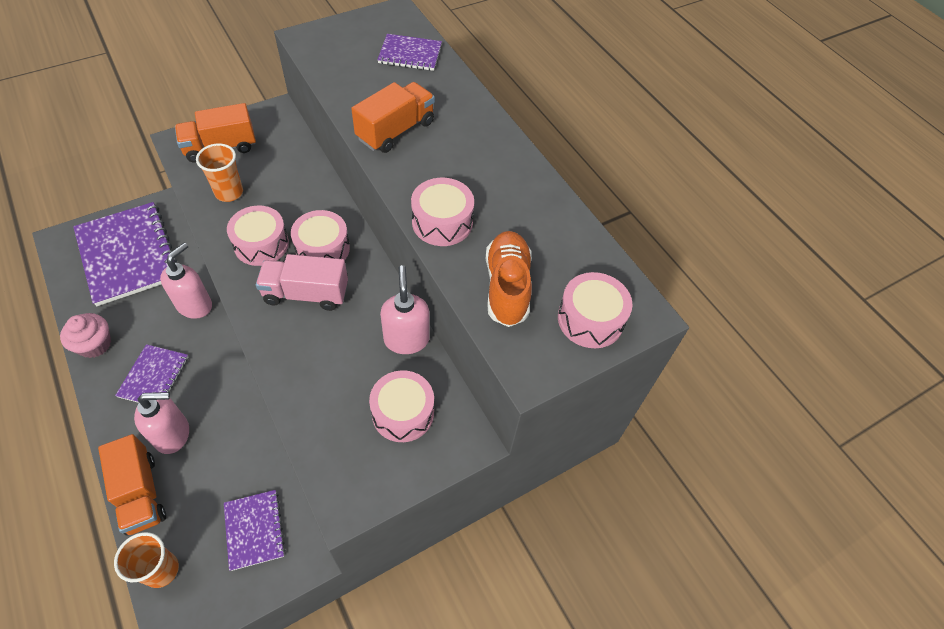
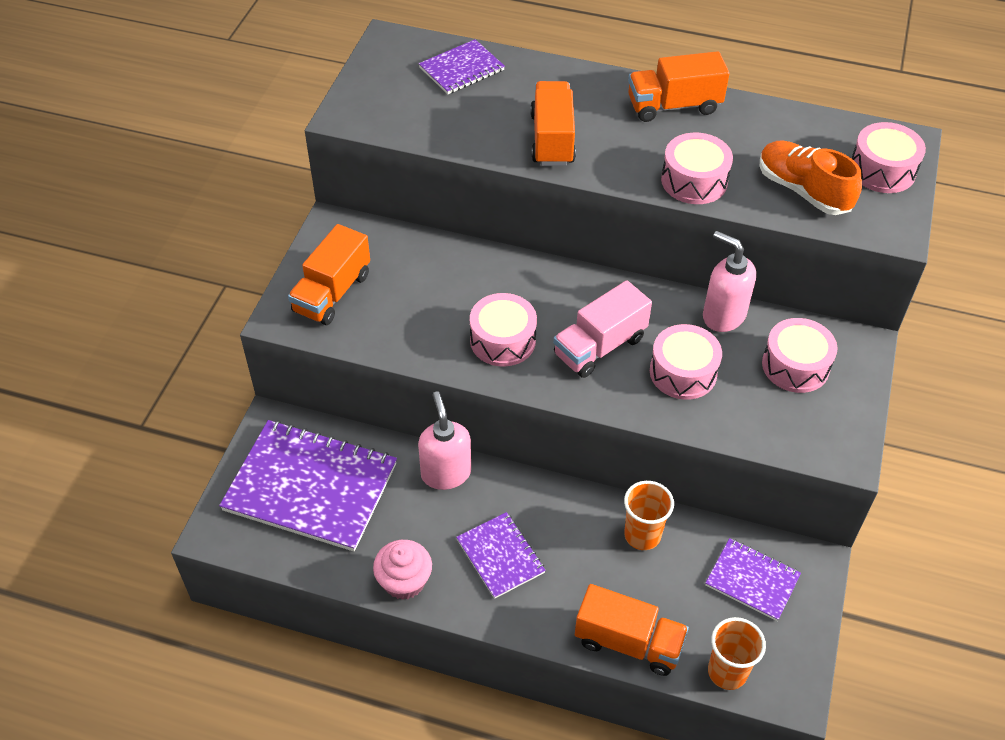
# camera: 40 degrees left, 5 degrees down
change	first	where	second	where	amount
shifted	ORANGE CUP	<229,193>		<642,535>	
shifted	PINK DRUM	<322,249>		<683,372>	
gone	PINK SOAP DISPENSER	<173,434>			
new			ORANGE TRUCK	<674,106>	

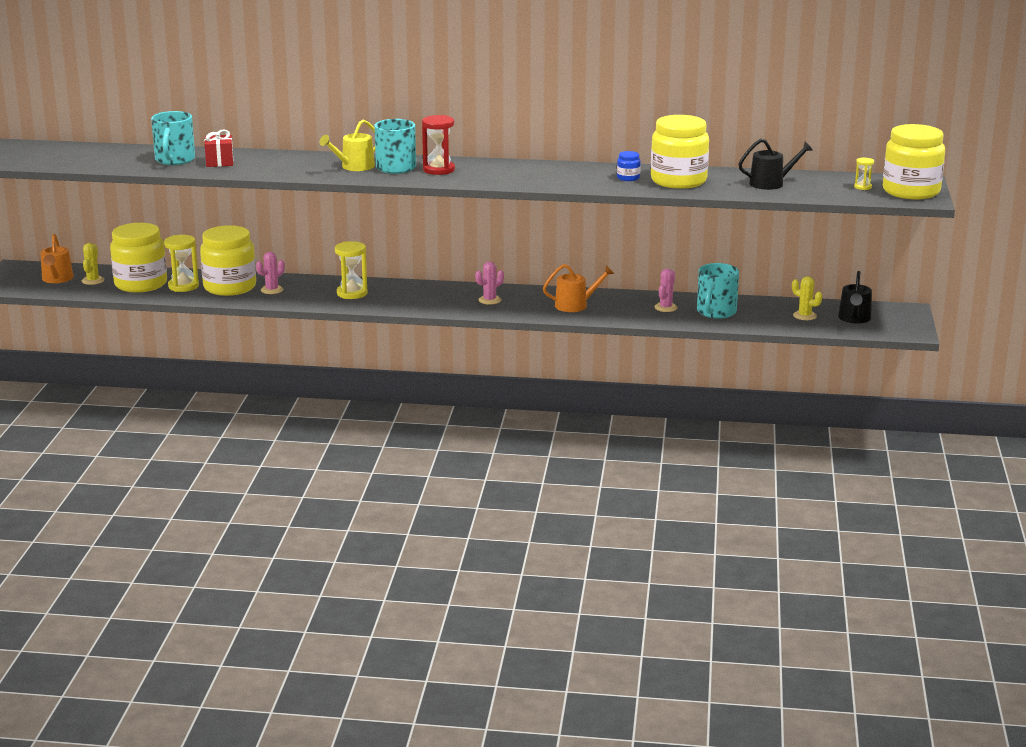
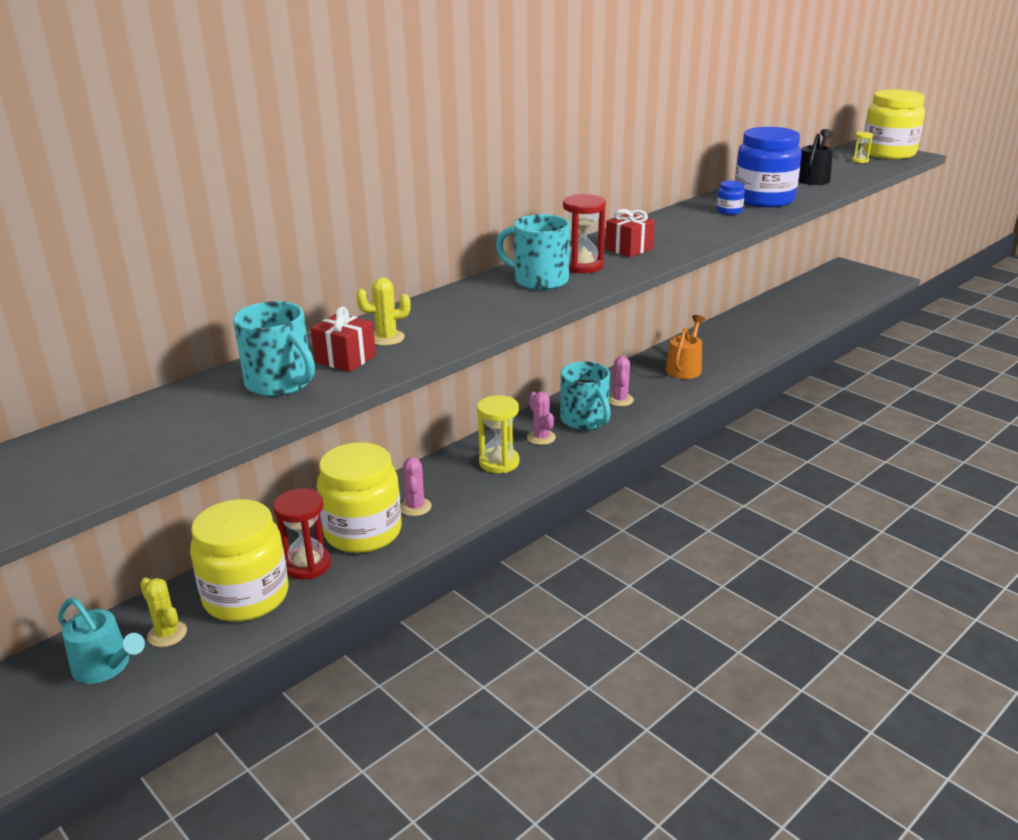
# camera: 50 degrees left, 5 degrees up
change	first	where	second	where	amount
repainted	YELLOW JAR	<678,181>	BLUE JAR	<764,199>	
gone	YELLOW WATERING CAN	<354,167>			
repainted	ORANGE WATERING CAN	<57,279>	TURQUOISE WATERING CAN	<106,666>	
repainted	YELLOW HOURGLASS	<183,286>	RED HOURGLASS	<307,565>	
shifted	TURQUOISE MUG	<716,312>		<585,420>	
shifted	PINK CACTUS	<665,307>		<541,437>	
gone	BLACK WATERING CAN	<854,318>			
shifted	YELLOW CACTUS	<804,316>		<386,338>	
new			RED GIFT	<629,249>	

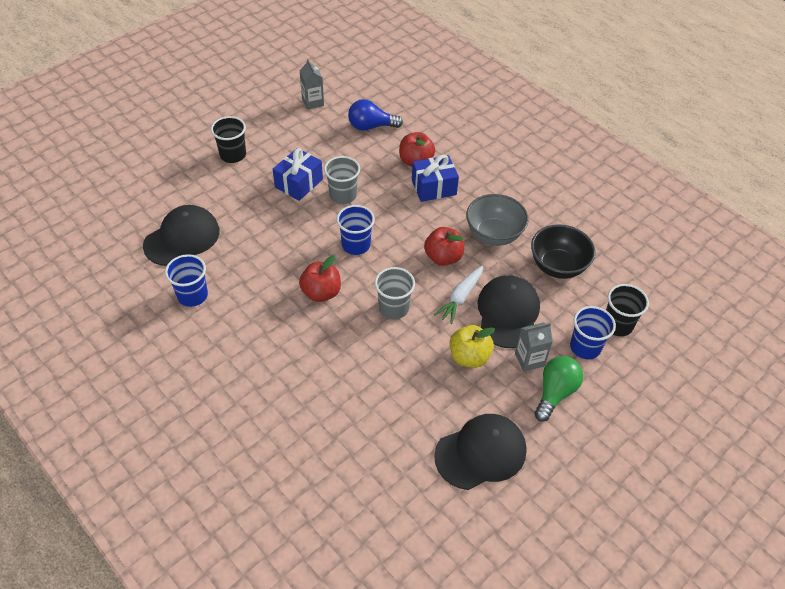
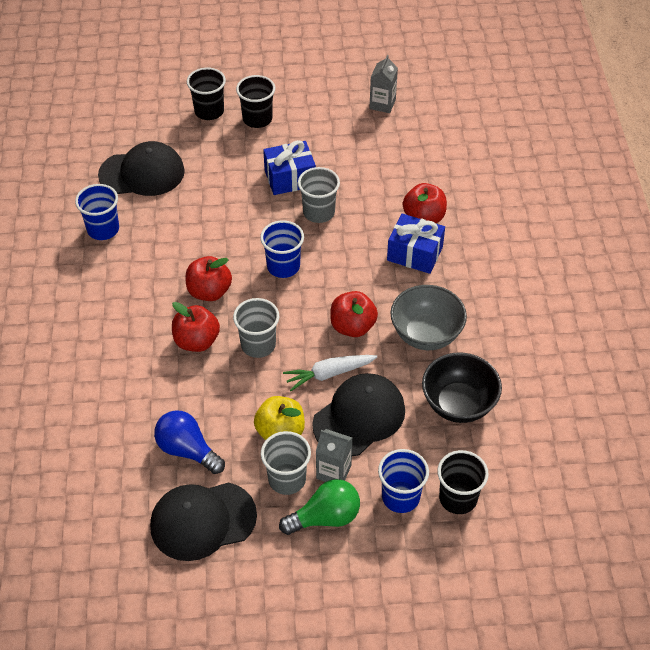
# camera: 40 degrees right, 0 degrees up
change	first	where	second	where	amount
shifted	BLUE LIGHT BULB	<371,126>		<187,450>	
rotated	BLACK CAP	<481,453>		<202,521>	150 degrees clockwise
new			BLACK CUP	<209,111>	
new			RED APPLE	<197,341>	
new			GREY CUP	<287,479>	

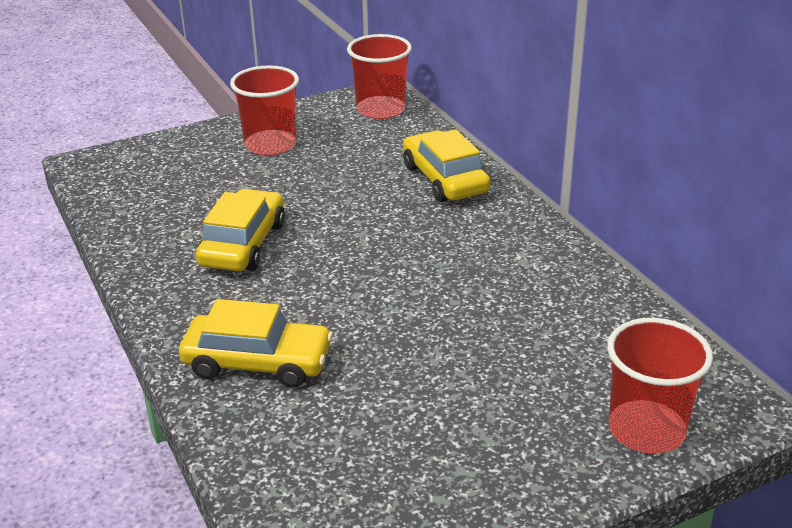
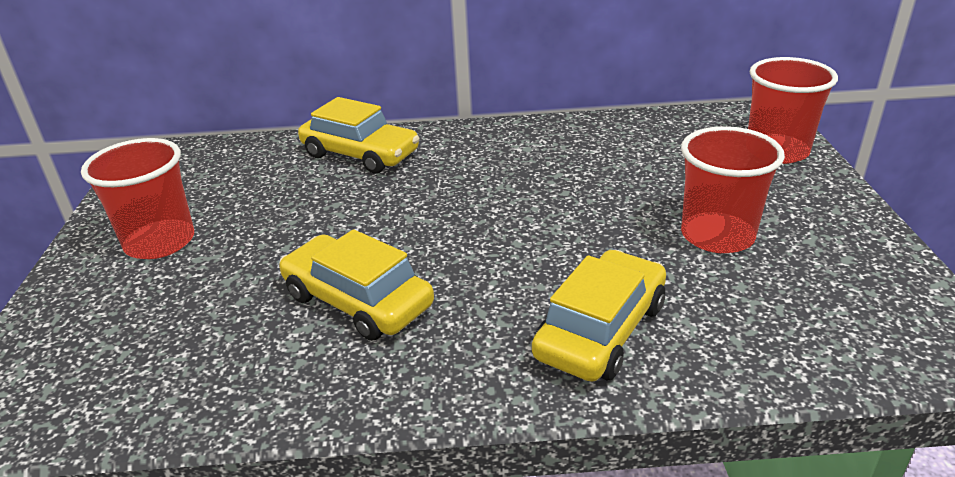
# camera: 65 degrees left, 0 degrees up
change	first	where	second	where	amount
shifted	RED CUP	<381,109>		<717,236>	
rotated	YELLOW CAR	<445,179>		<360,154>	150 degrees counterclockwise

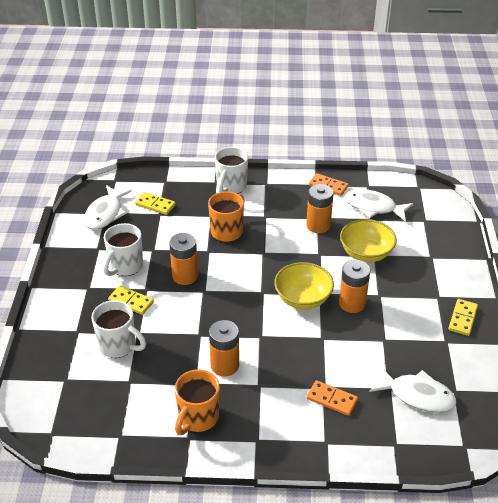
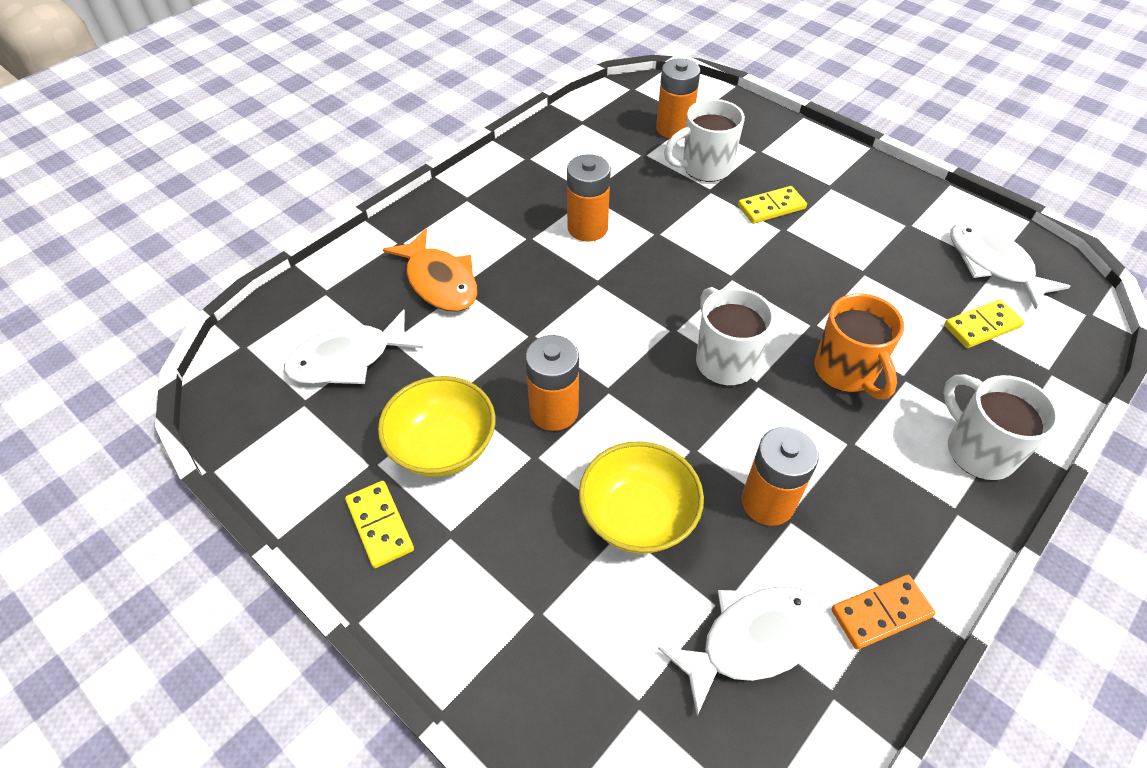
# camera: 130 degrees right, 10 degrees up
change	first	where	second	where	amount
shifted	WHITE MUG	<125,266>		<724,361>	
shifted	ORANGE BATTERY	<185,276>		<674,129>	
shifted	YELLOW BOWL	<303,299>		<443,446>	
gone	ORANGE MUG	<198,418>			
swapped	ORANGE DOMINO	<332,399>	ORANGE FISH	<439,281>	

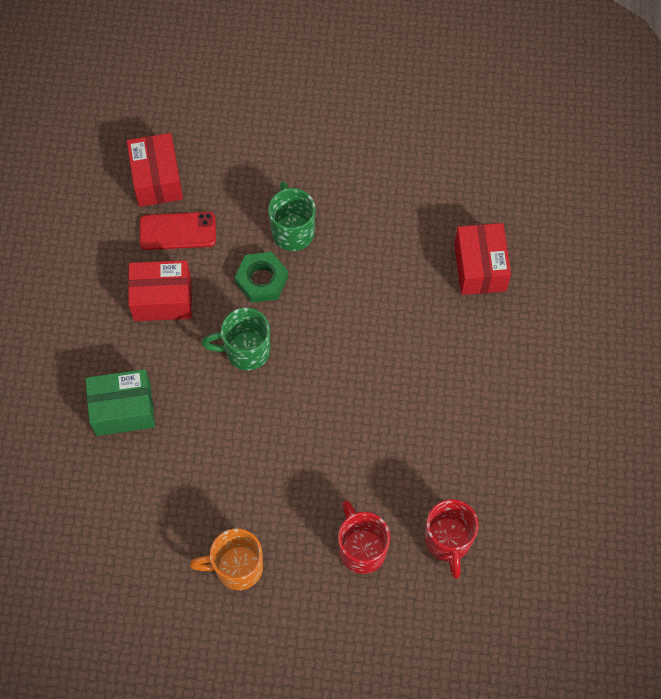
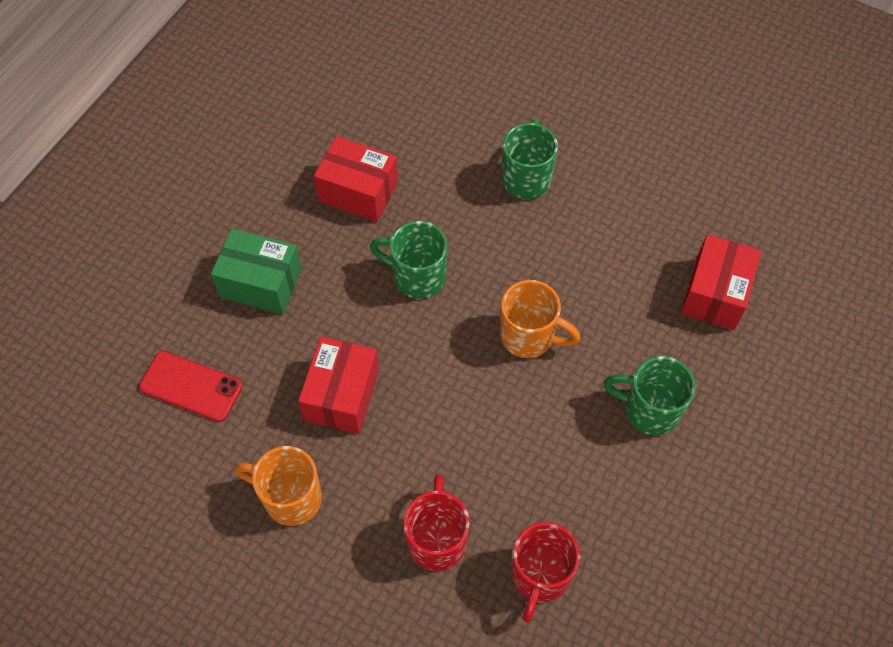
# camera: 25 degrees right, 5 degrees down
change	first	where	second	where	amount
shifted	RED BOX	<157,179>		<342,395>	
shifted	RED PHONE	<177,231>		<191,386>	
gone	GREEN NUT	<261,280>			
new			ORANGE MUG	<529,337>	
new			GREEN MUG	<649,410>	

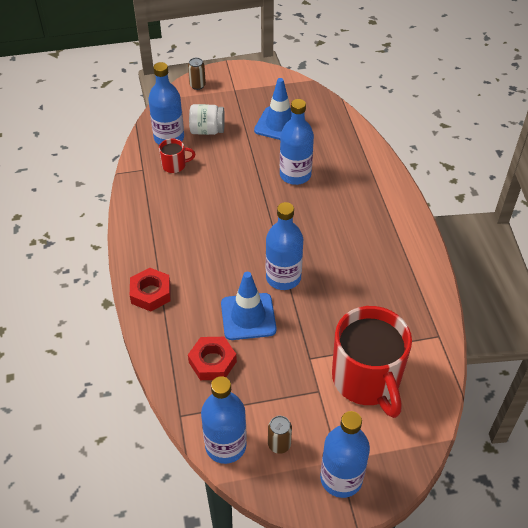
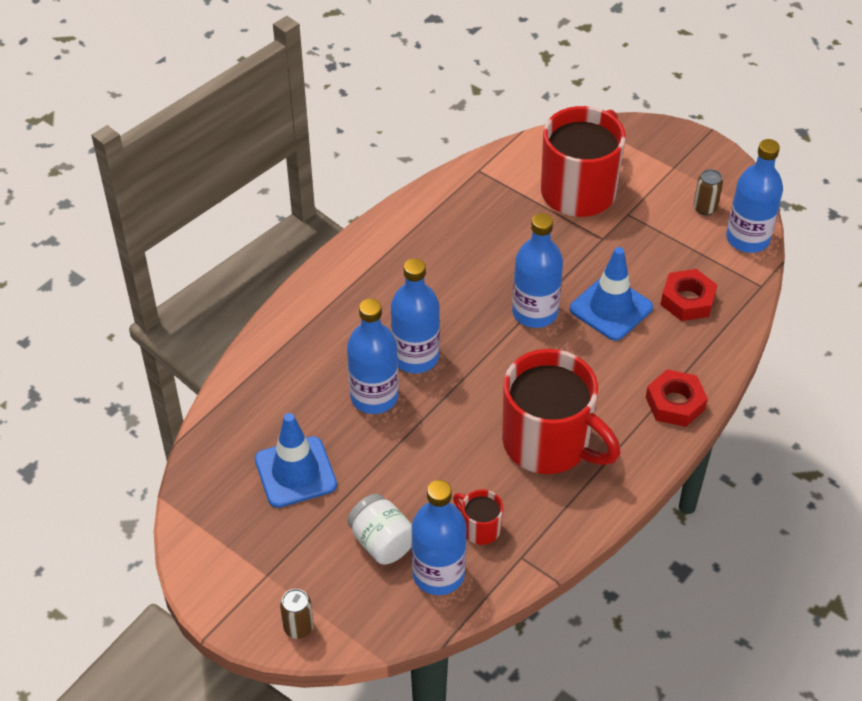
# camera: 130 degrees left, 0 degrees up
change	first	where	second	where	amount
shifted	BLUE BOTTLE	<341,478>		<415,357>	
new			RED MUG	<548,443>	

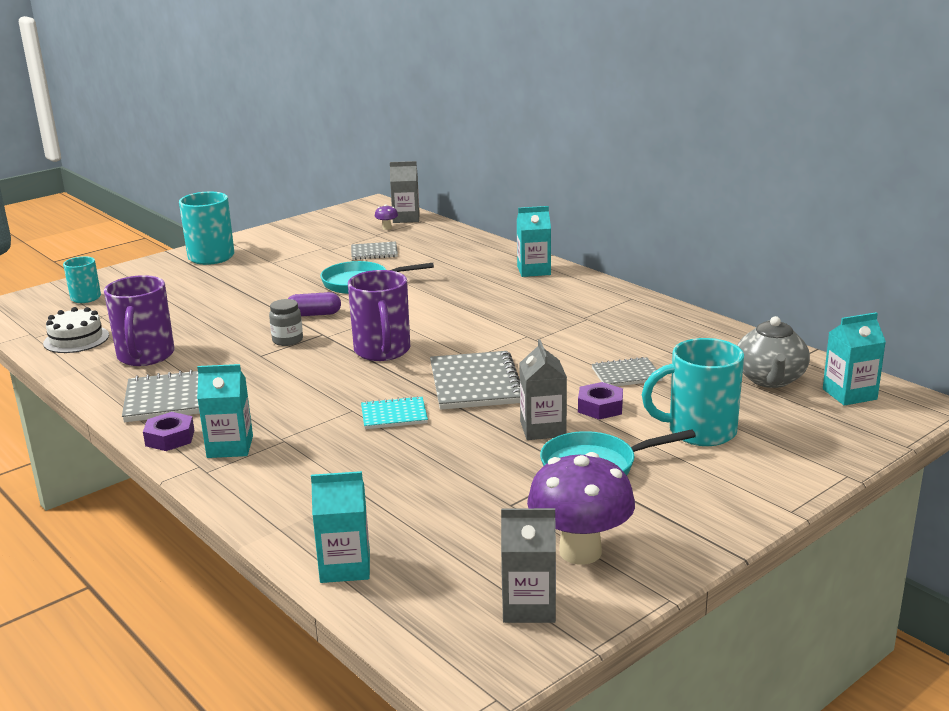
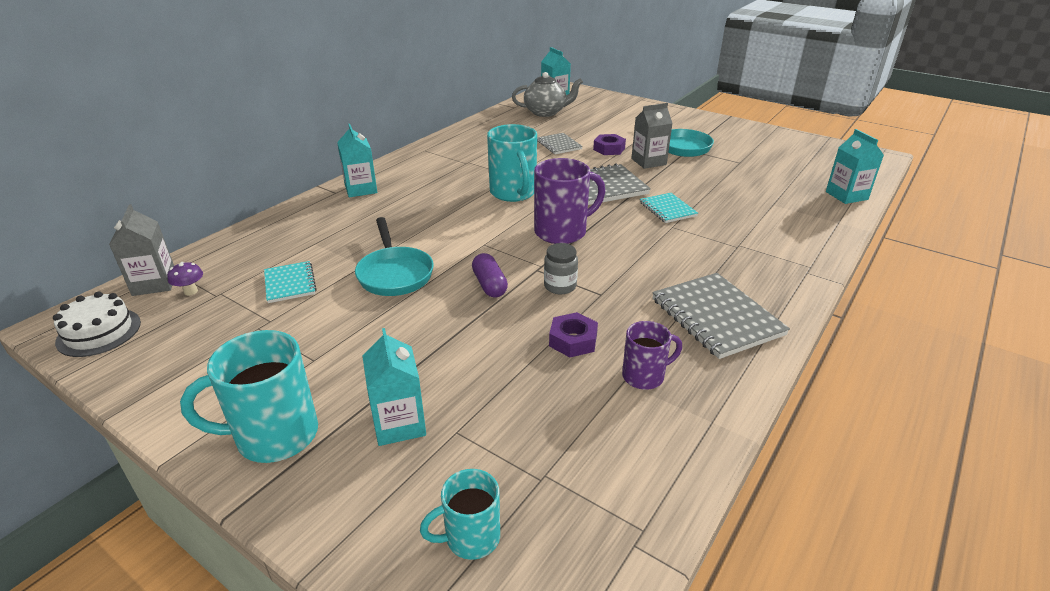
# camera: 105 degrees left, 10 degrees up
change	first	where	second	where	amount
repainted	GREY NOTEBOOK	<374,252>	TURQUOISE NOTEBOOK	<290,283>	
scaled	PURPLE MUG	<145,356>		<644,376>	x0.59
shifted	WHITE CAKE	<76,339>		<99,332>	
shifted	TURQUOISE MUG	<699,431>		<513,193>	
shifted	TURQUOISE CARTON	<230,447>		<399,424>	
shifted	PURPLE NUT	<170,438>		<573,340>	
gone	PURPLE MUSHROOM	<580,552>			
gone	GREY CARTON	<529,606>			

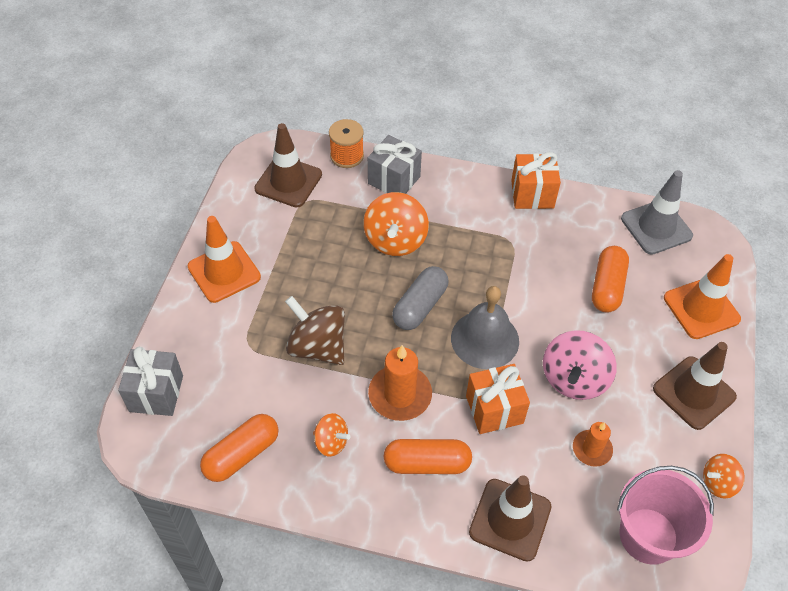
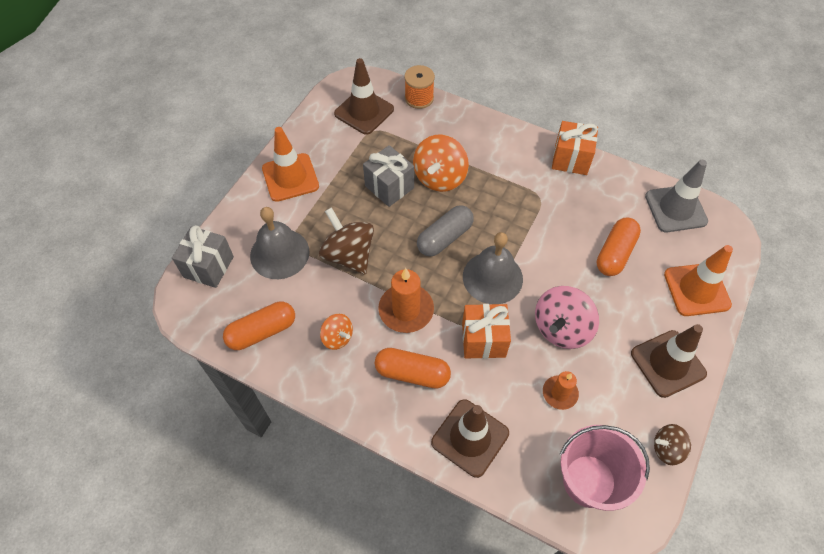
# camera: 15 degrees right, 5 degrees up
change	first	where	second	where	amount
shifted	GREY GIFT	<394,180>		<389,187>	
repainted	ORANGE SPINNING TOP	<718,483>	BROWN SPINNING TOP	<667,449>	
new			GREY BELL	<279,253>	

